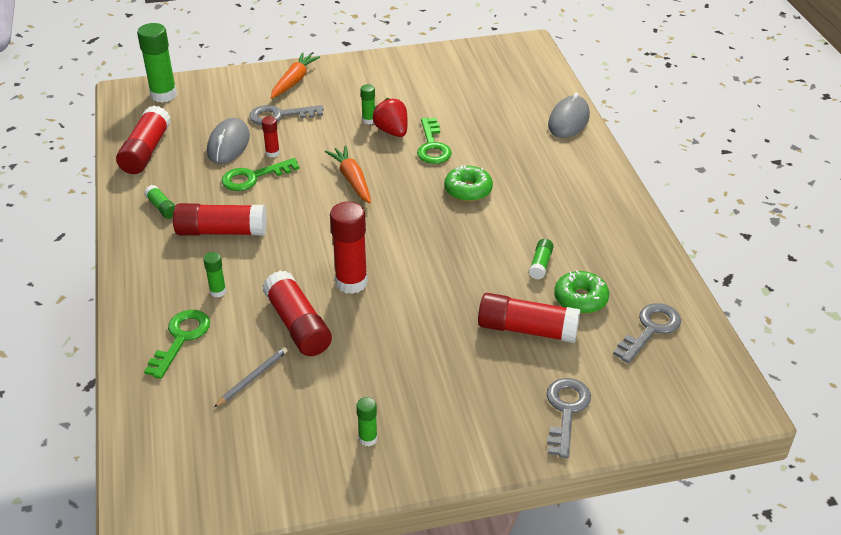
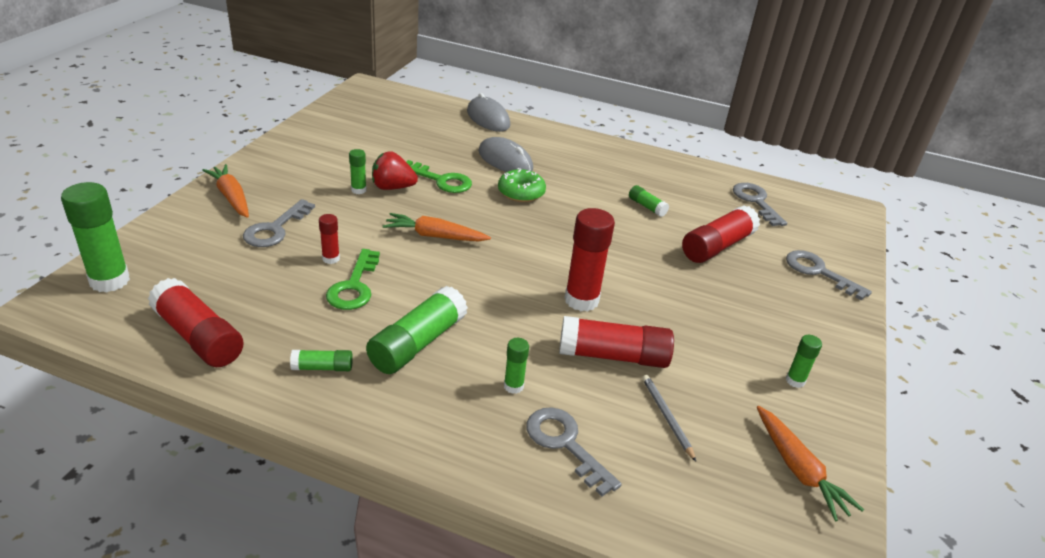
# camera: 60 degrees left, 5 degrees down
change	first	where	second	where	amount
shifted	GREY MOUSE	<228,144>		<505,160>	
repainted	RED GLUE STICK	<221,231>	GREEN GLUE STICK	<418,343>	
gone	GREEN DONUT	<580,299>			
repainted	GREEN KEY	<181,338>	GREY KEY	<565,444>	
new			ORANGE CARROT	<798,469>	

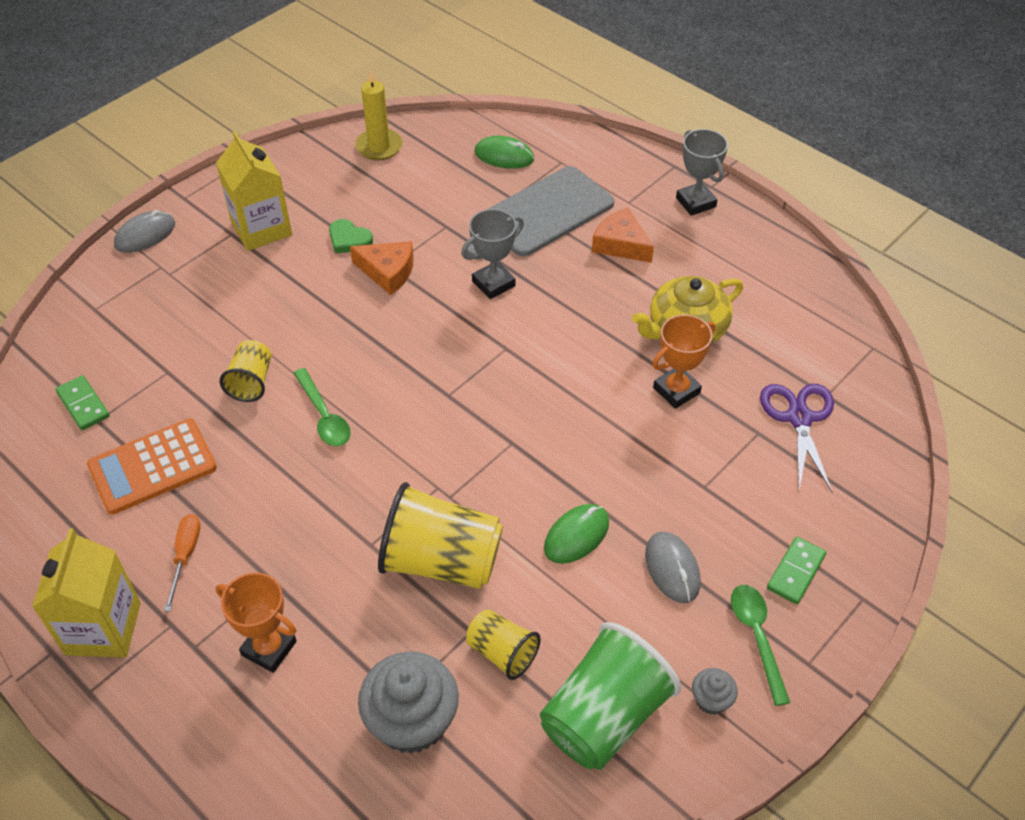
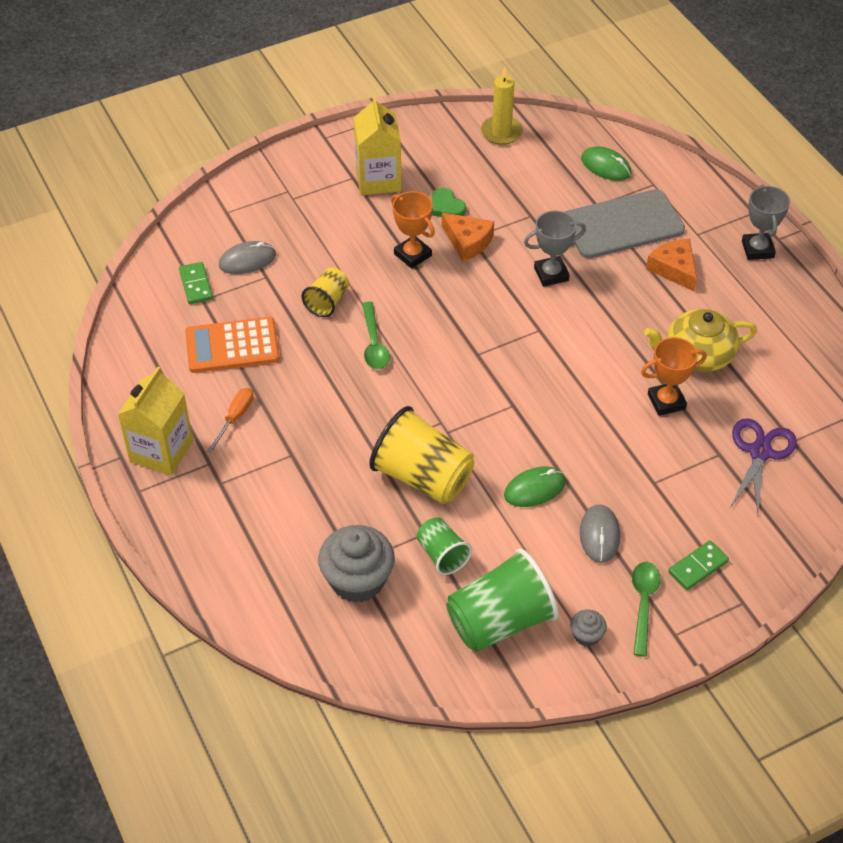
# camera: 20 degrees right, 0 degrees up
change	first	where	second	where	amount
shifted	GREY MOUSE	<145,235>		<247,260>	
shifted	ORANGE TROPHY	<269,648>		<412,255>	
repainted	YELLOW CUP	<502,652>	GREEN CUP	<442,555>	

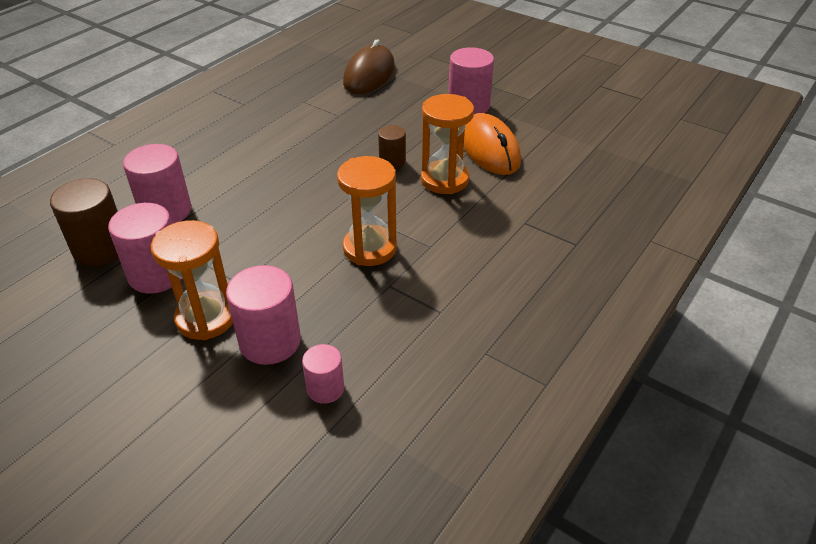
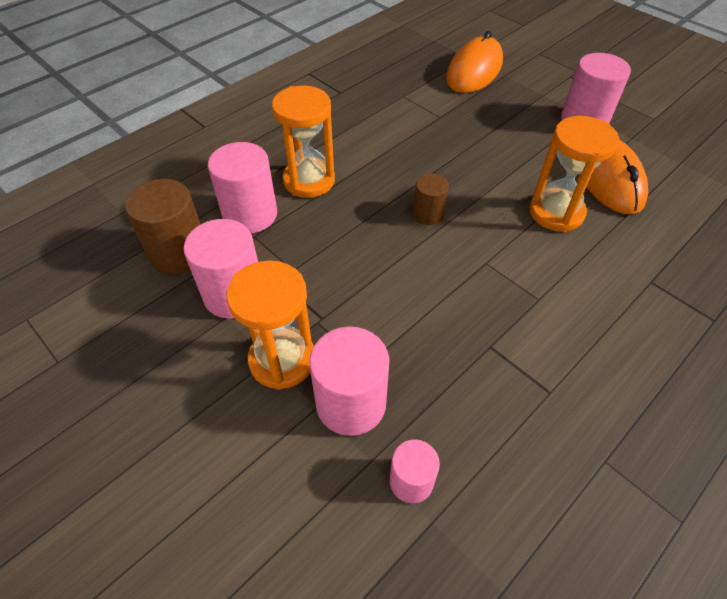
# camera: 10 degrees right, 10 degrees up
change	first	where	second	where	amount
repainted	BROWN MOUSE	<369,75>	ORANGE MOUSE	<474,70>	
shifted	BROWN CYLINDER	<392,161>		<428,214>	
shifted	ORANGE HOURGLASS	<370,248>		<309,180>	

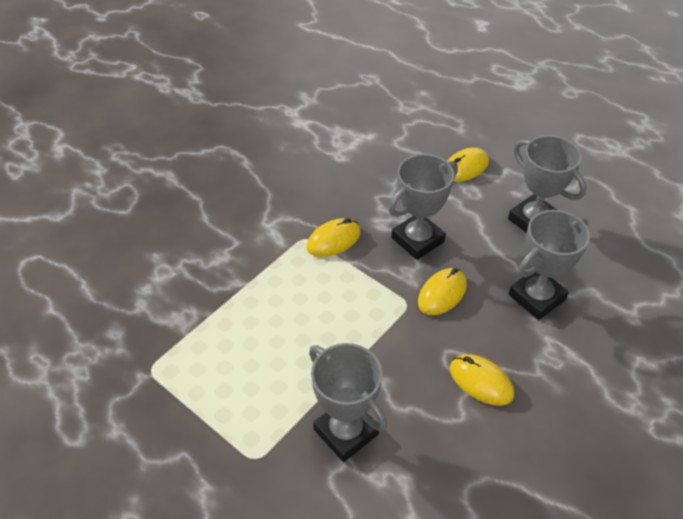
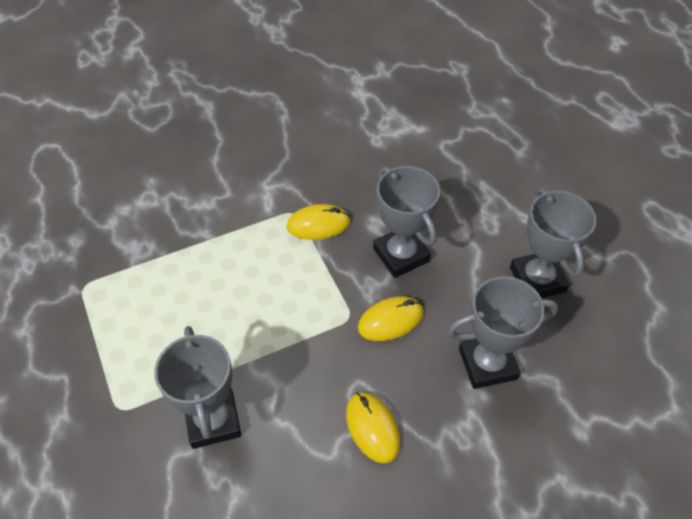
# camera: 25 degrees right, 5 degrees up
change	first	where	second	where	amount
gone	YELLOW MOUSE	<465,167>			
rotated	GREY TROPHY	<417,240>		<401,255>	75 degrees clockwise

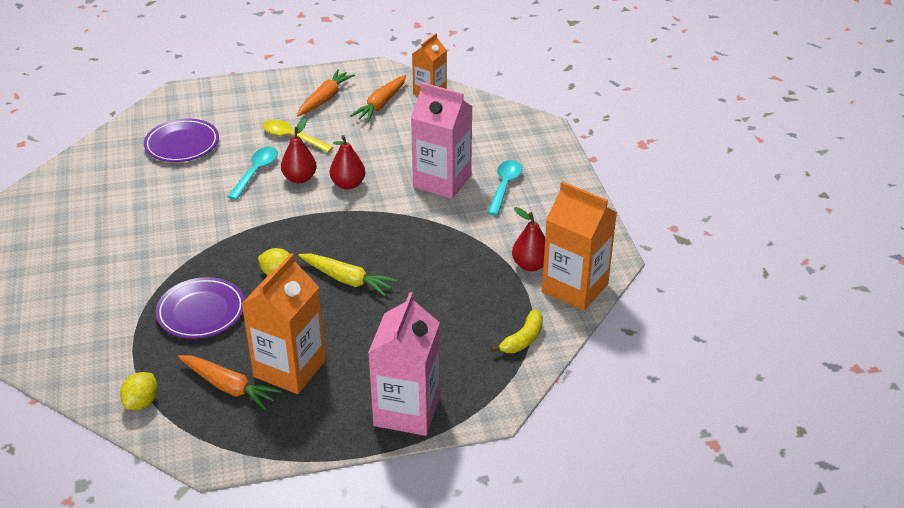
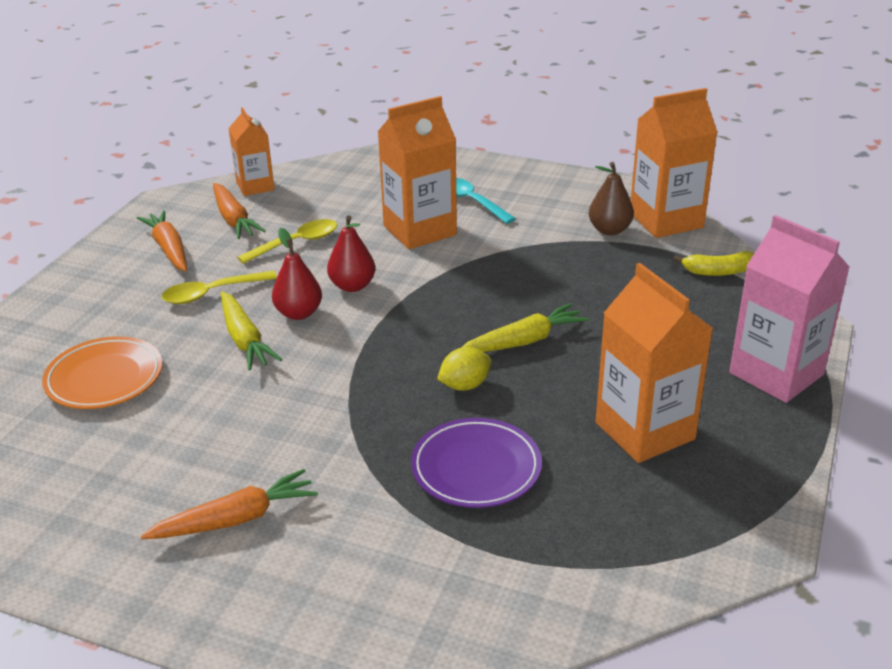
# camera: 55 degrees left, 5 degrees down
change	first	where	second	where	amount
repainted	PINK CARTON	<442,181>	ORANGE CARTON	<419,230>	
repainted	PURPLE PLATE	<182,144>	ORANGE PLATE	<104,378>	
swapped	TURQUOISE SPOON	<256,172>	YELLOW CARROT	<245,340>	
repainted	RED PEAR	<530,265>	BROWN PEAR	<609,230>	
rotated	YELLOW BANANA	<523,339>		<718,271>	105 degrees clockwise
shifted	ORANGE CARROT	<229,387>		<236,519>	
gone	YELLOW LEMON	<142,402>			
new			YELLOW SPOON	<296,243>	

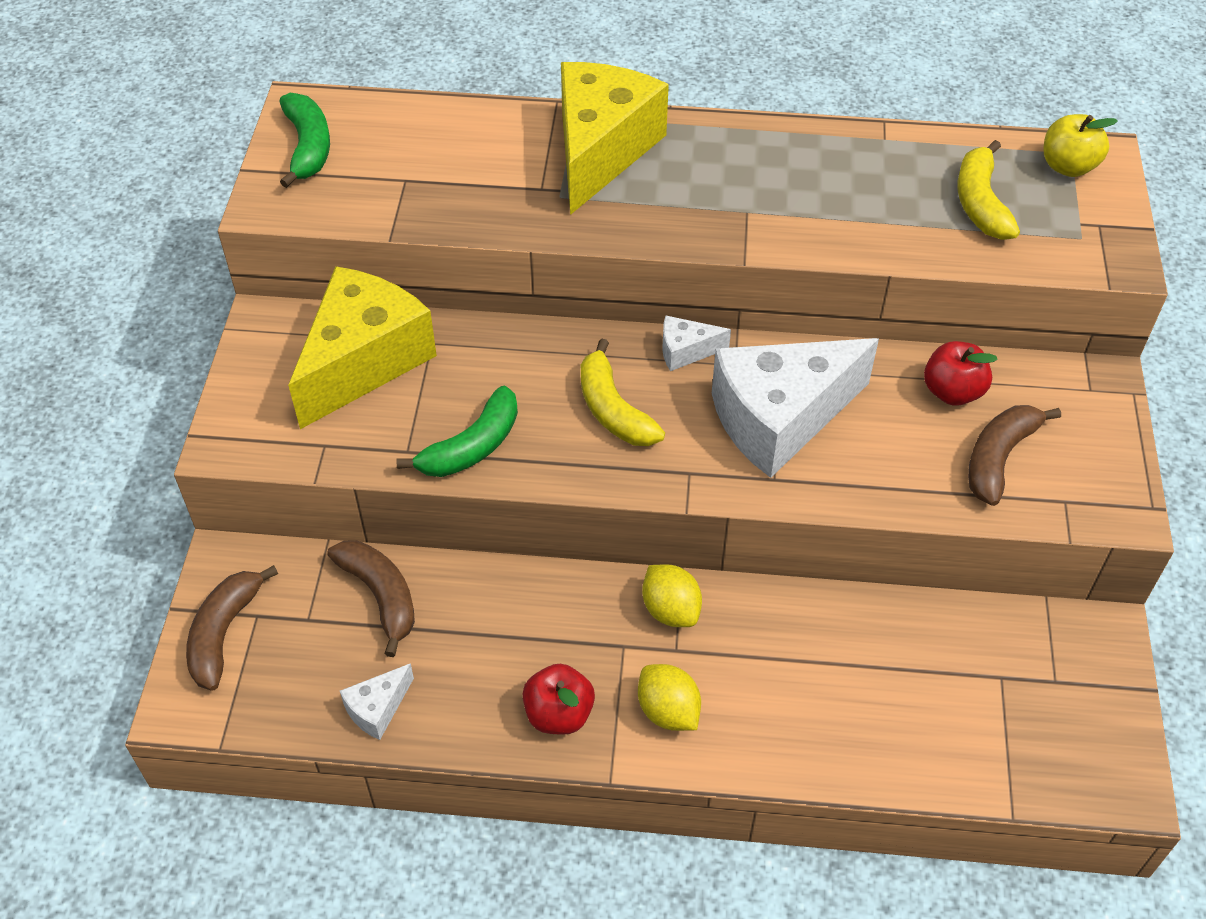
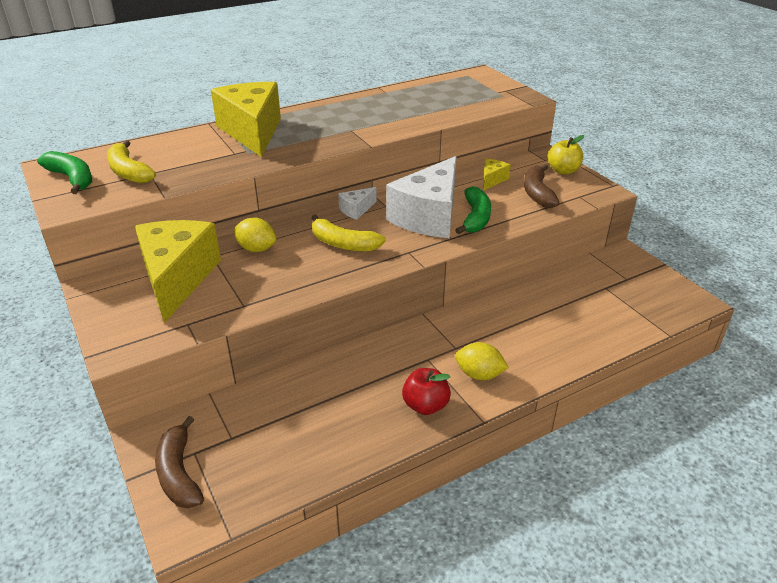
# camera: 35 degrees left, 15 degrees down
change	first	where	second	where	amount
shifted	YELLOW APPLE	<1068,166>		<563,171>	
shifted	YELLOW BANANA	<980,203>		<129,172>	
swapped	RED APPLE	<952,392>	YELLOW CHEESE	<492,180>	
shifted	GREEN BANANA	<472,447>		<475,218>	
gone	BROWN BANANA	<380,596>			
shifted	YELLOW LEMON	<670,610>		<256,249>	
gone	WHITE CHEESE	<377,709>			

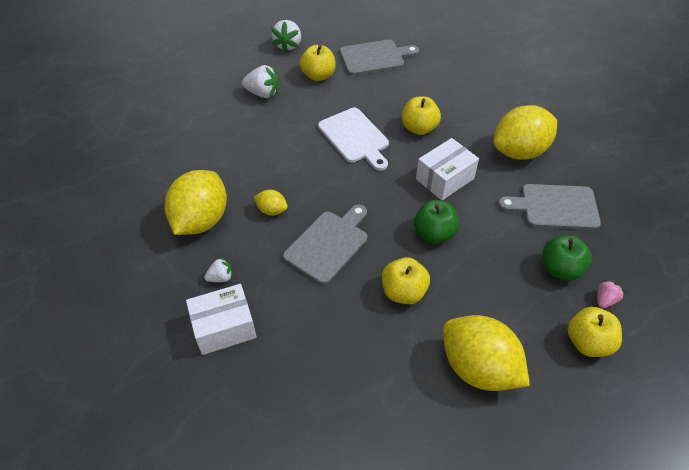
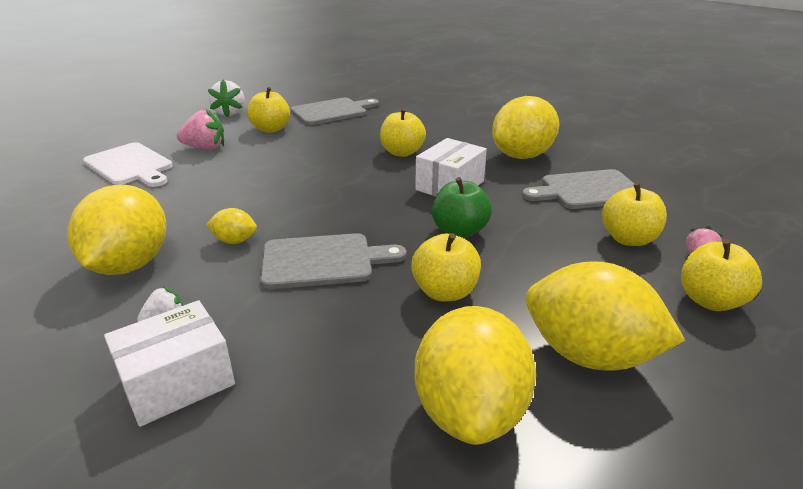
# camera: 15 degrees left, 20 degrees down
change	first	where	second	where	amount
repainted	WHITE STRAWBERRY	<263,93>	PINK STRAWBERRY	<205,148>	
shifted	WHITE CUTTING BOARD	<355,137>		<130,165>	
rotated	GREY CUTTING BOARD	<328,244>		<323,261>	60 degrees clockwise
repainted	GREEN APPLE	<560,269>	YELLOW APPLE	<628,239>	
new			YELLOW LEMON	<470,411>	

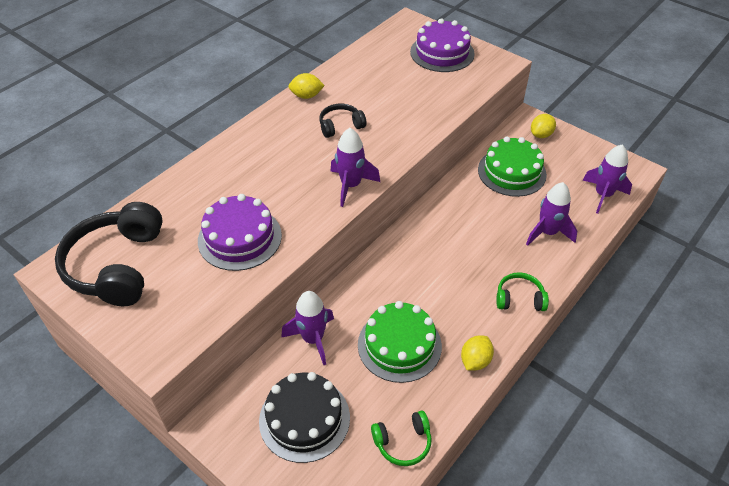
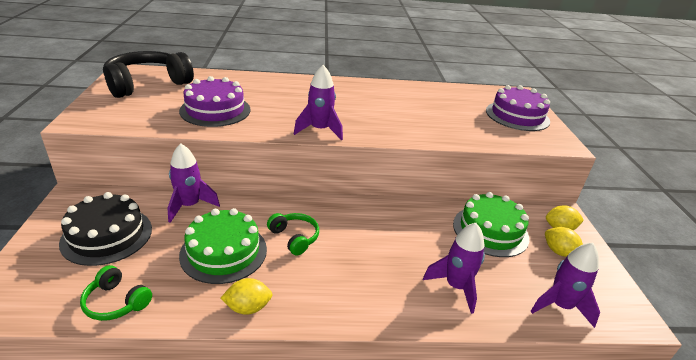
# camera: 45 degrees right, 15 degrees down
change	first	where	second	where	amount
shifted	YELLOW LEMON	<306,96>		<559,252>	
gone	BLACK HEADPHONES	<340,126>			
shifted	GREEN HEADPHONES	<519,298>		<294,237>	

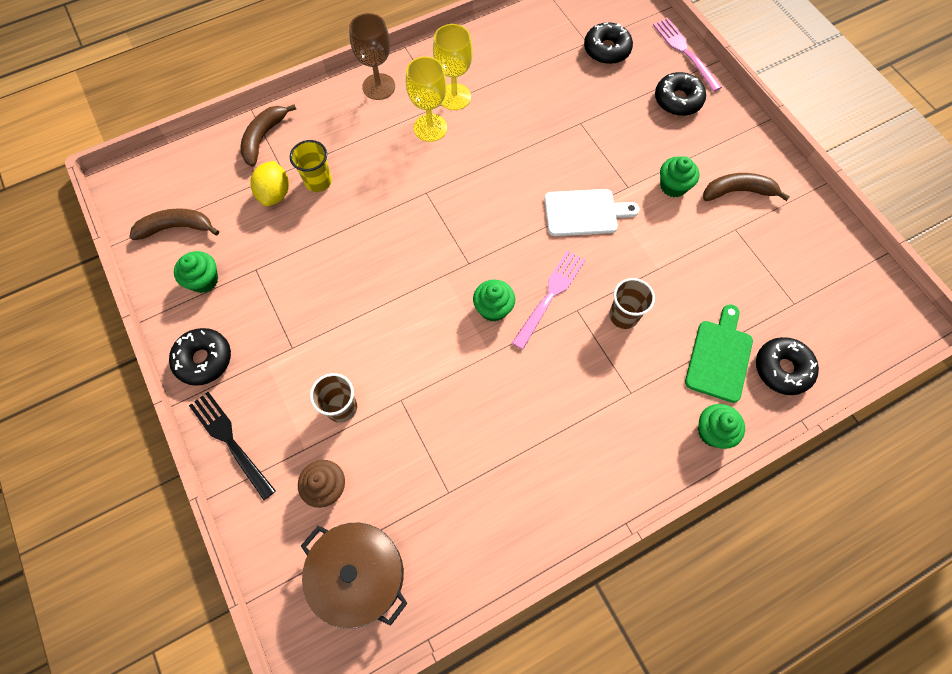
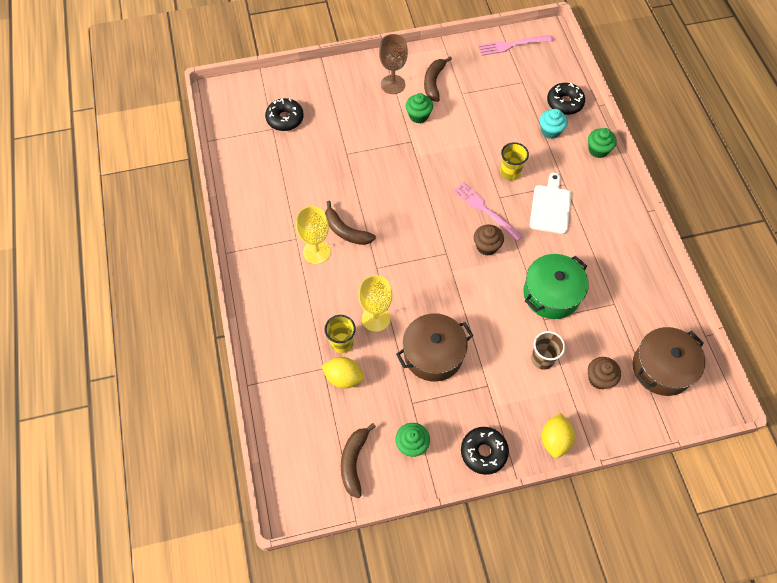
# camera: 75 degrees left, 5 degrees down
change	first	where	second	where	amount
shifted	BROWN GOBLET	<378,87>		<393,84>	
shifted	PINK FORK	<685,52>		<512,45>	
shifted	YELLOW GOBLET	<454,97>		<376,318>	
gone	BLACK DONUT	<678,100>			
shifted	BROWN BANANA	<263,137>		<346,231>	
shifted	WHITE CUTTING BOARD	<584,213>		<551,207>	
repainted	BROWN CUP	<623,315>	YELLOW CUP	<510,172>	
repainted	GREEN CUPCAKE	<493,308>	BROWN CUPCAKE	<486,246>	
swapped	GREEN CUTTING BOARD	<719,357>	TURQUOISE CUPCAKE	<550,131>	
swapped	BLACK FORK	<230,441>	YELLOW LEMON	<554,440>	
new			GREEN POT	<551,294>	
new			BROWN POT	<433,354>	

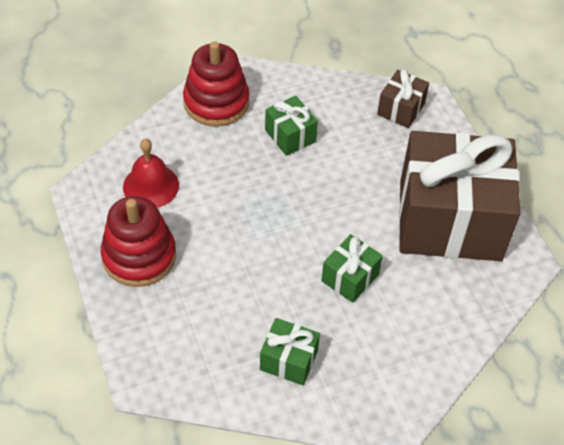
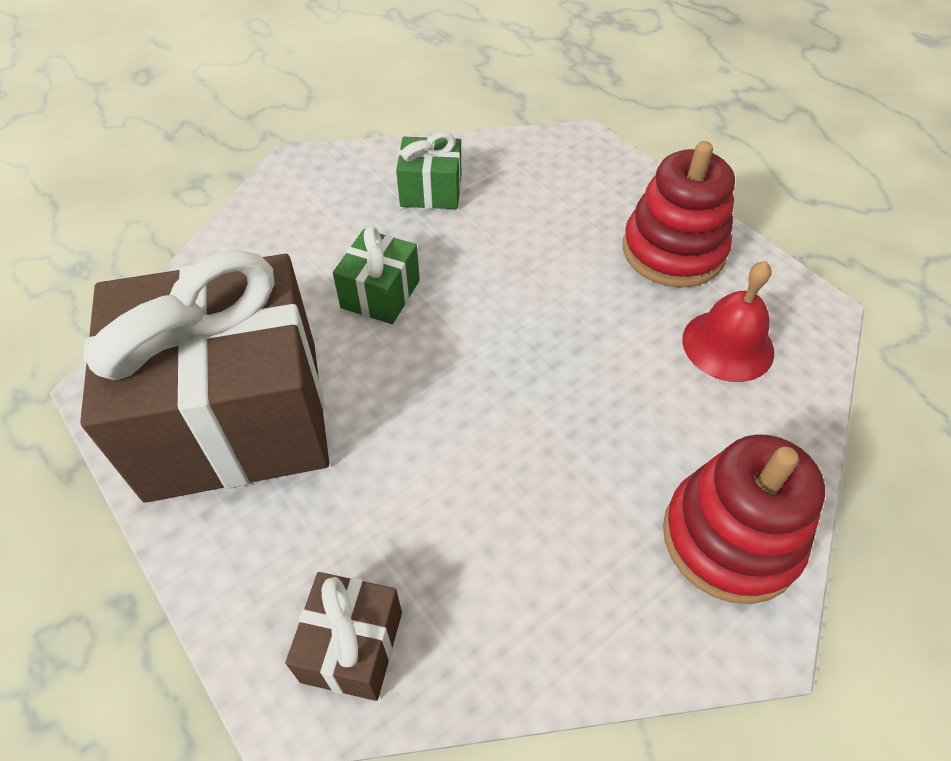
# camera: 165 degrees right, 0 degrees up
change	first	where	second	where	amount
gone	GREEN GIFT	<290,136>			

